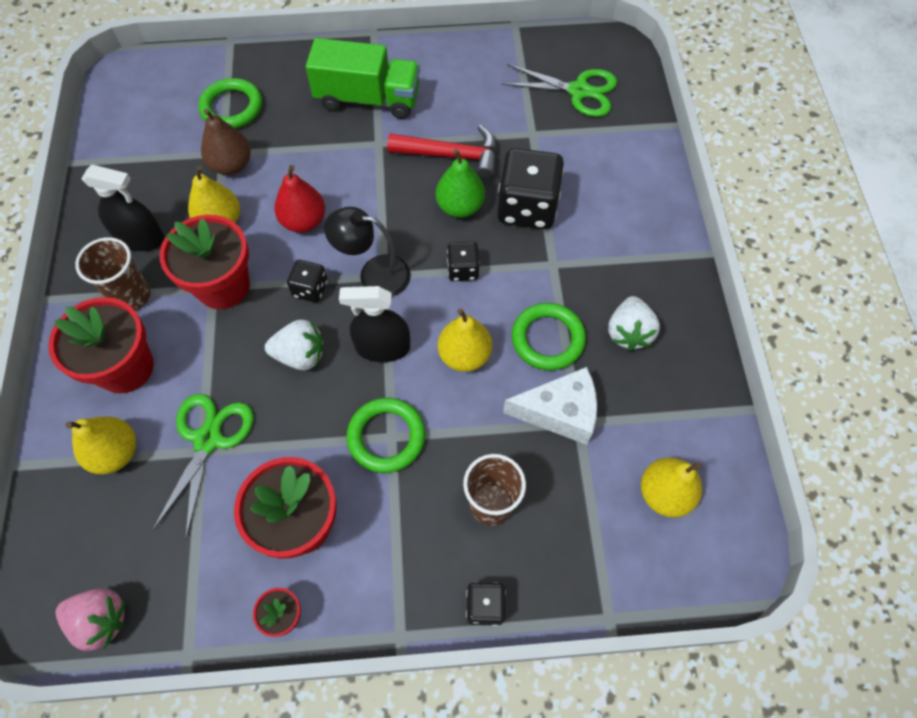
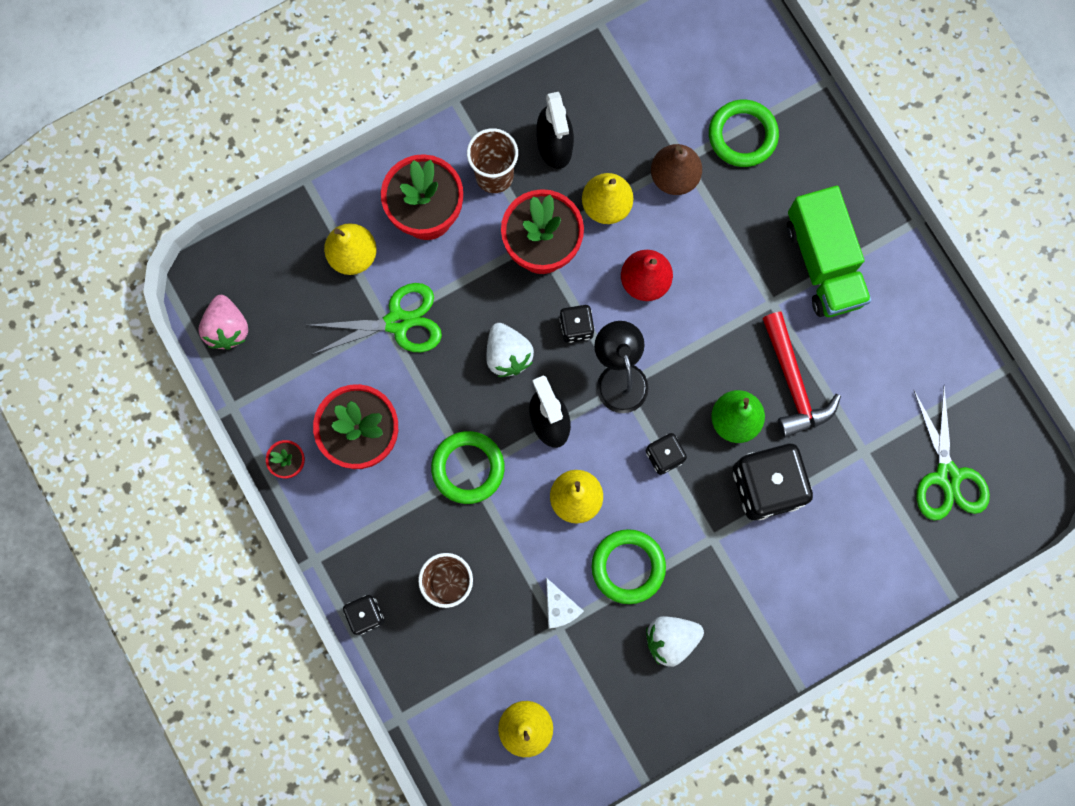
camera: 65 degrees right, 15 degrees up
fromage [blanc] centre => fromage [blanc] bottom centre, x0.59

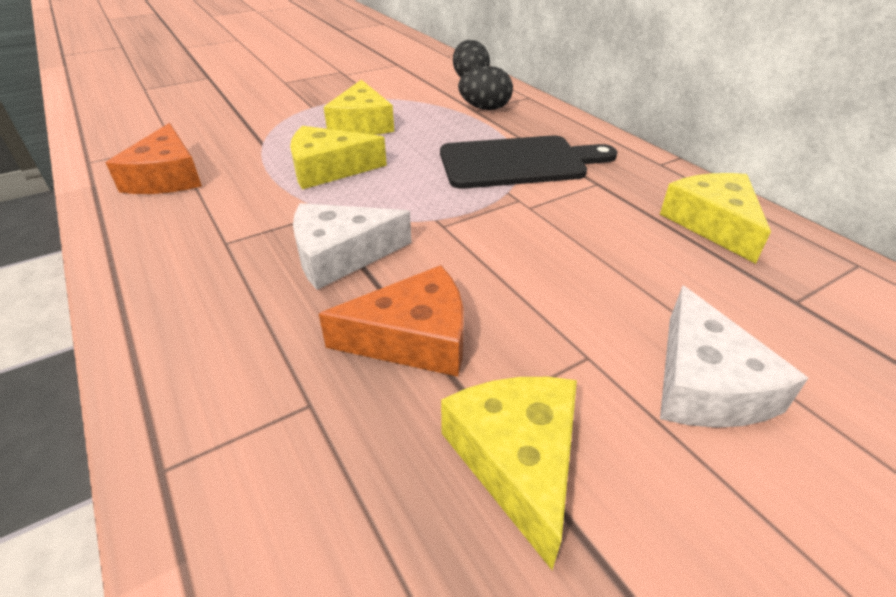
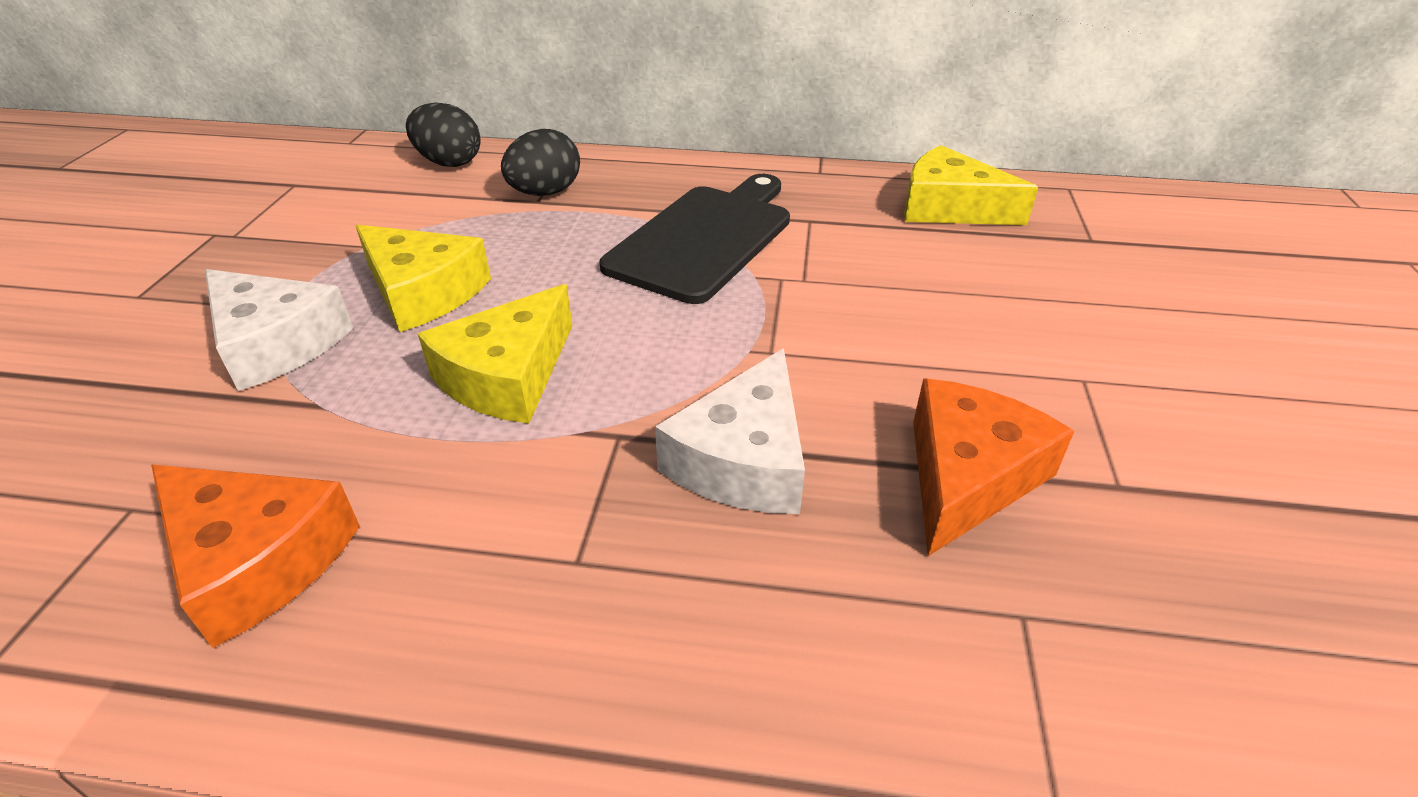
camera: 50 degrees left, 0 degrees up
fromage [jaune] (3rd from left) bottom centre => nothing
fromage [blanc] (2nd from left in the first image) middle right => fromage [blanc] (1st from left) middle left, move

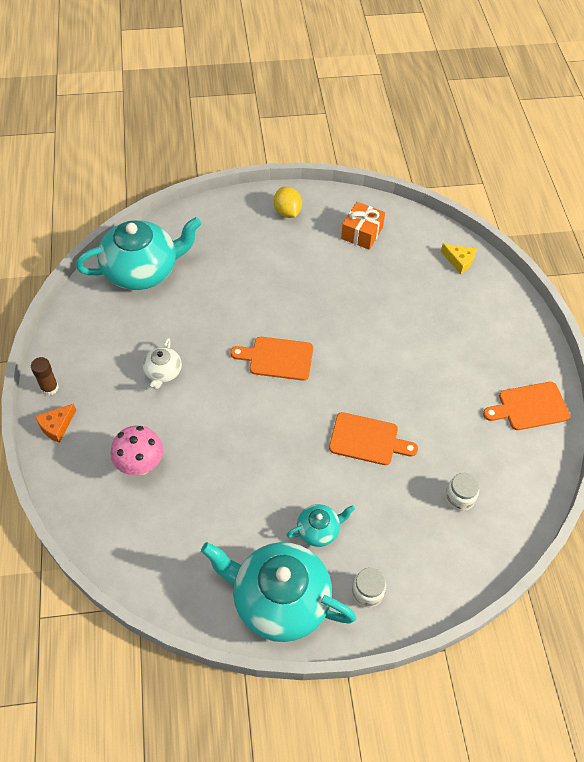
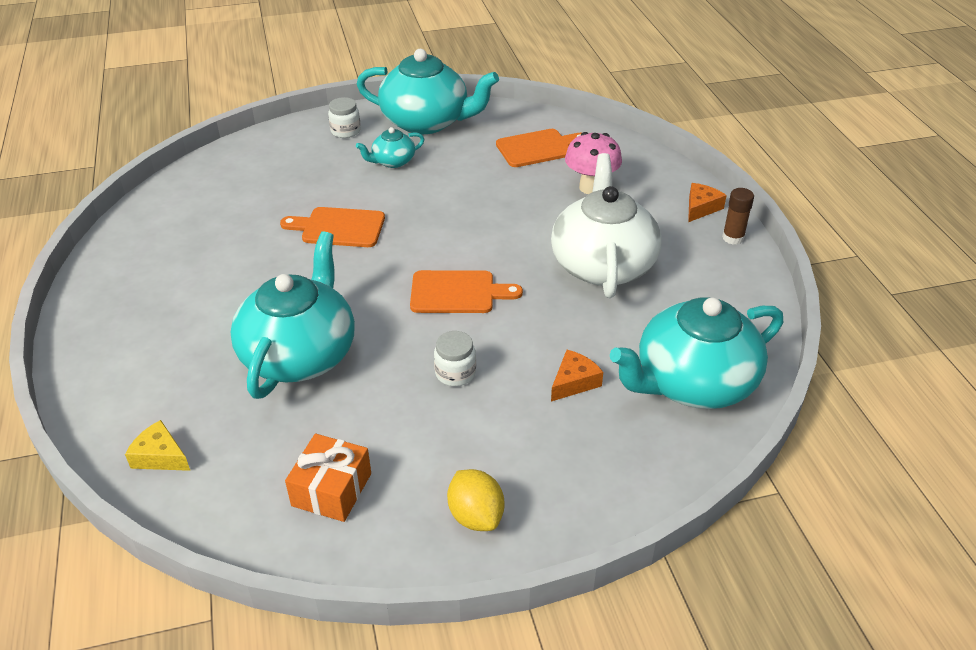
camera: 175 degrees right, 15 degrees down
nothing => théière [turquoise] (1st from left) middle left
nothing => fromage [orange] (1st from left) centre
bocal [blanc] (2nd from left) middle right => bocal [blanc] (2nd from left) centre, move
planche à découper [orange] (3rd from left) middle right => planche à découper [orange] (3rd from left) top centre, move
théière [blanc] middle left => théière [blanc] centre, x2.14

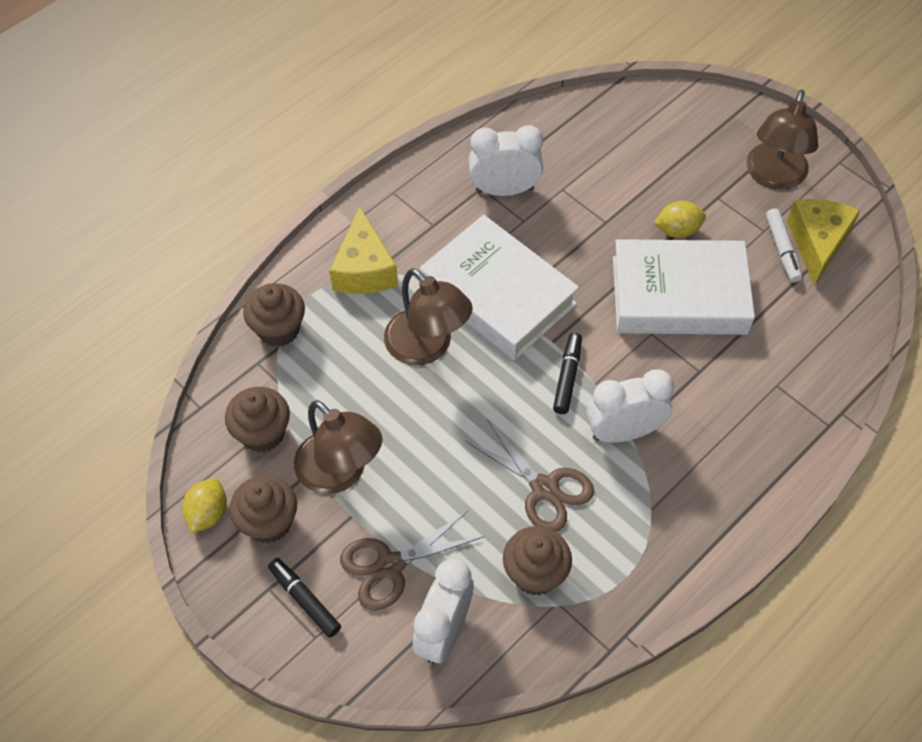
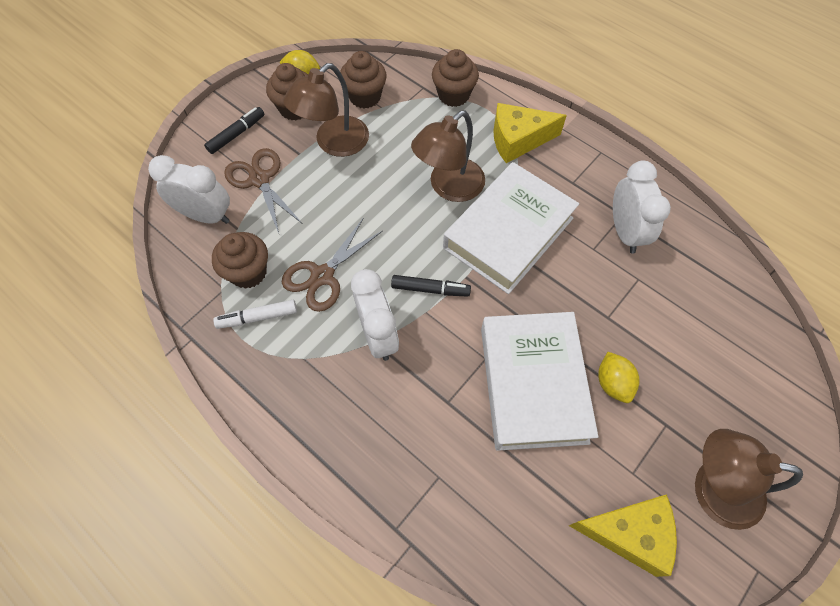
camera: 85 degrees right, 5 degrees up
feutre [blanc] top right => feutre [blanc] middle left, move

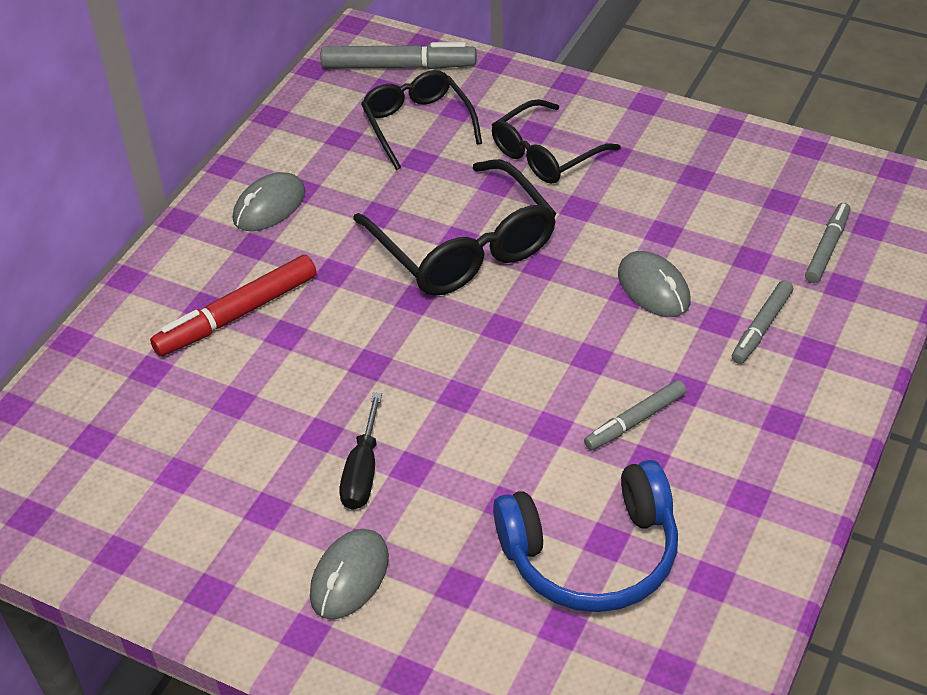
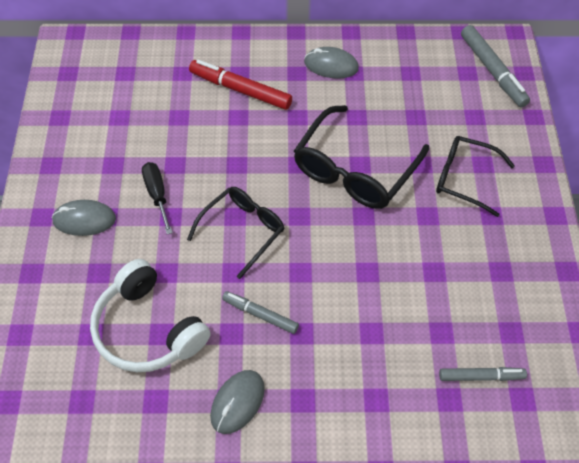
camera: 60 degrees right, 10 degrees up
feutre [gris] (3rd from left) middle right => nothing
lunettes [noir] (1st from left) top centre => lunettes [noir] (1st from left) centre, move
souris [gris] (3rd from left in the first image) middle right => souris [gris] (2nd from left) bottom centre, move
casque audio [bleu] bottom centre => casque audio [blanc] bottom left
tournevis [noir] centre => tournevis [noir] middle left, 90 degrees clockwise

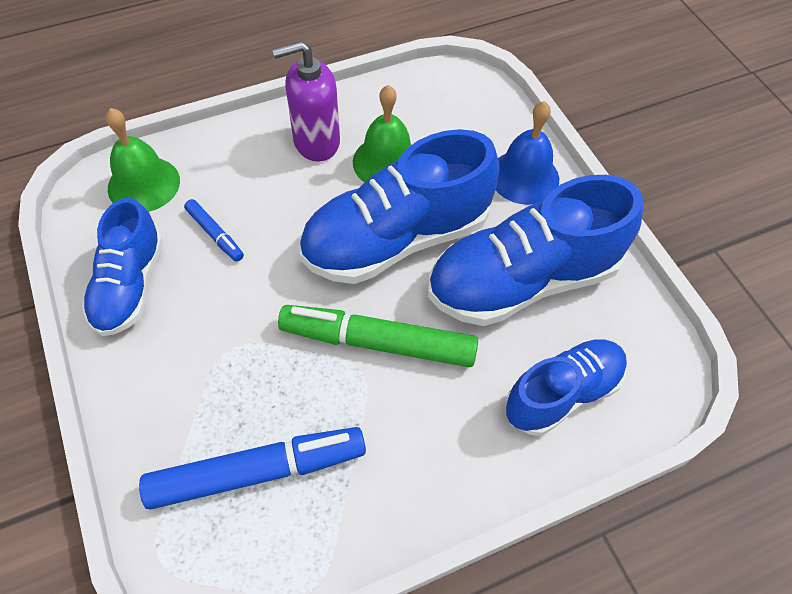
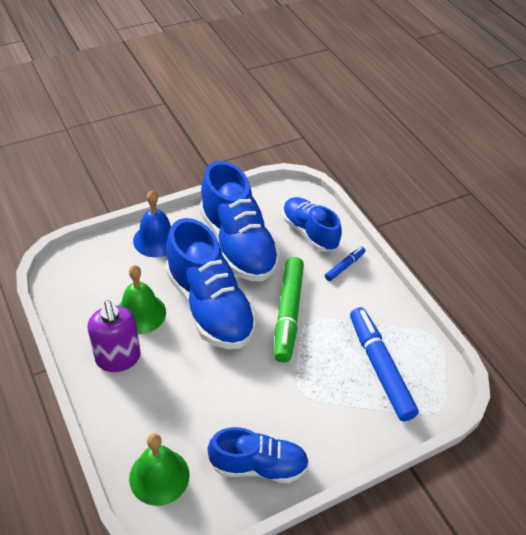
camera: 95 degrees left, 10 degrees down
feutre [bleu] (1st from left) middle left => feutre [bleu] (1st from left) centre, move

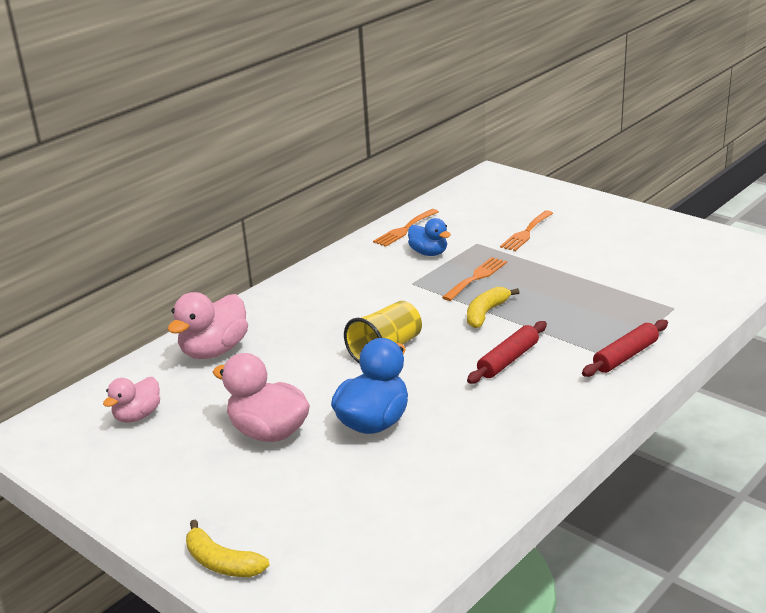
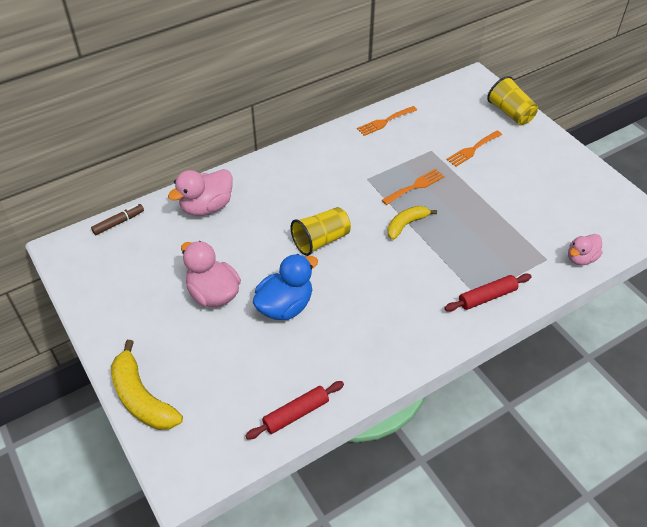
camera: 15 degrees right, 20 degrees up
canard [bleu] (2nd from left) centre => nothing
nothing => feutre [marron] middle left
nothing => gobelet [jaune] (2nd from left) top right
canard [rose] (1st from left in the first image) middle left => canard [rose] (3rd from left) middle right, move
rouleau à pâtisserie [rouge] (1st from left) centre => rouleau à pâtisserie [rouge] (1st from left) bottom centre, move
banane [jaune] (1st from left) bottom left, x1.58

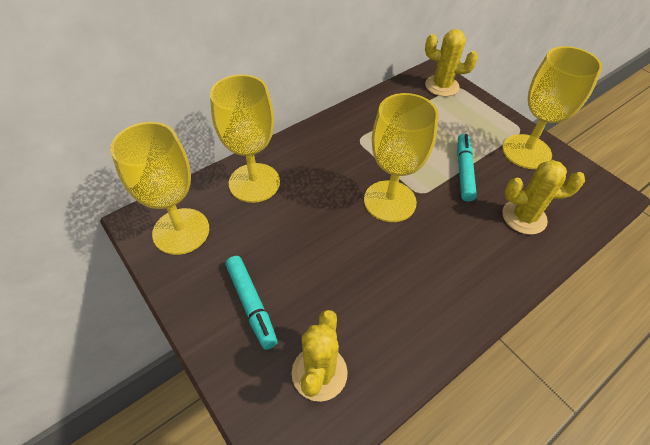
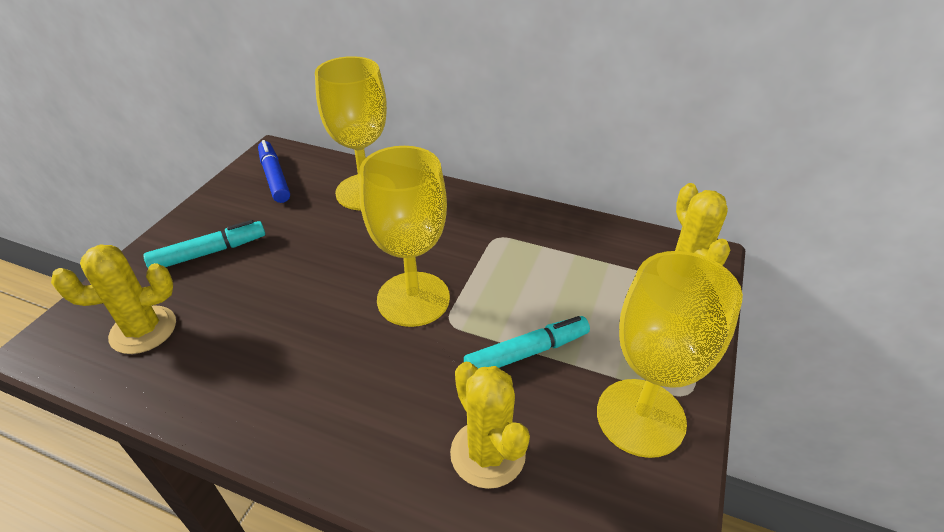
camera: 60 degrees right, 10 degrees down
verre à pied [jaune] (1st from left) middle left => feutre [bleu] top left
feutre [turquoise] (1st from left) bottom centre => feutre [turquoise] (1st from left) middle left, 150 degrees counterclockwise

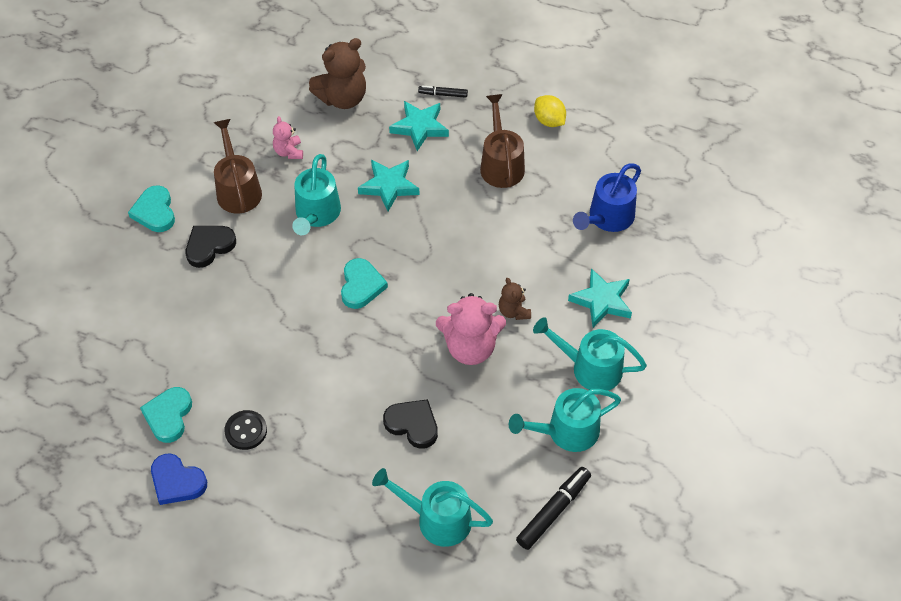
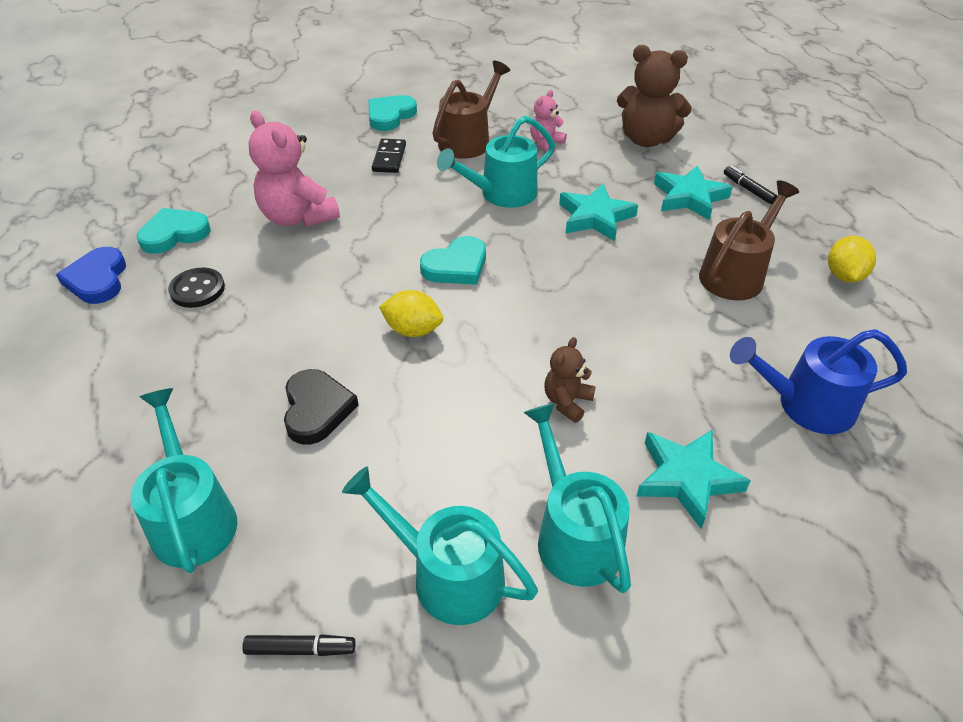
camera: 50 degrees right, 10 degrees down
nothing => citron [jaune] (1st from left) centre
ours en peluche [rose] (2nd from left in the first image) centre => ours en peluche [rose] (1st from left) top left, move
cœur [noir] (1st from left) middle left => domino [noir] top centre
feutre [noir] (2nd from left in the first image) bottom centre => feutre [noir] (1st from left) bottom left, x0.58

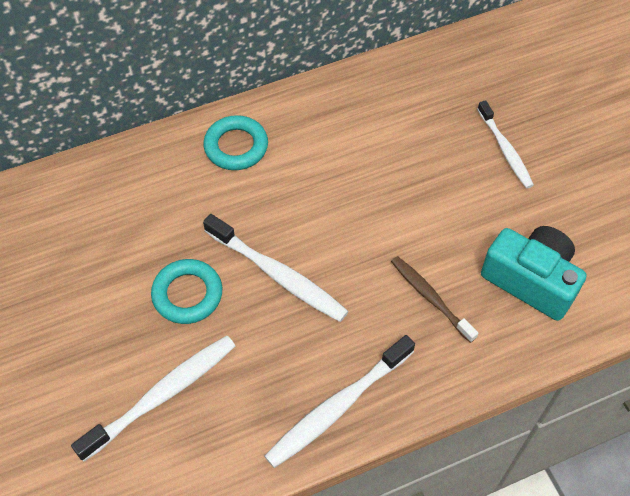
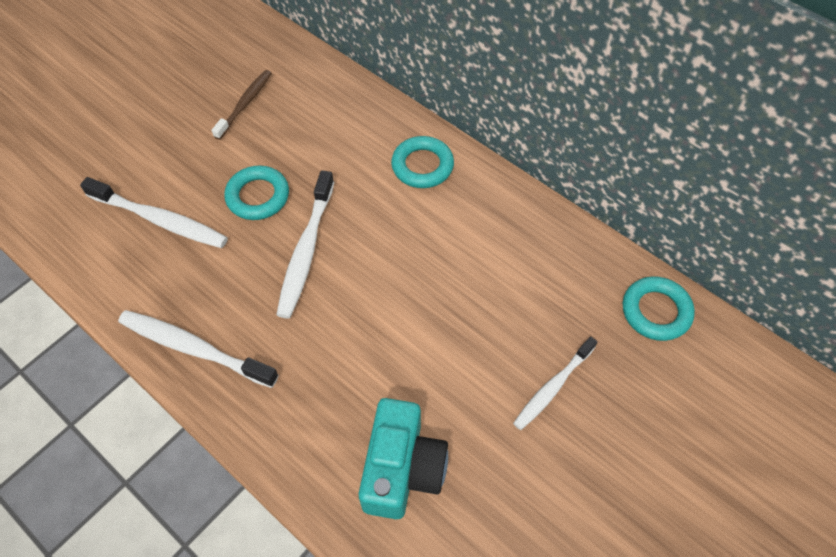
camera: 65 degrees right, 0 degrees up
nothing => anneau [turquoise] (3rd from left) middle right
brosse à dents [marron] middle right => brosse à dents [marron] top left, move

